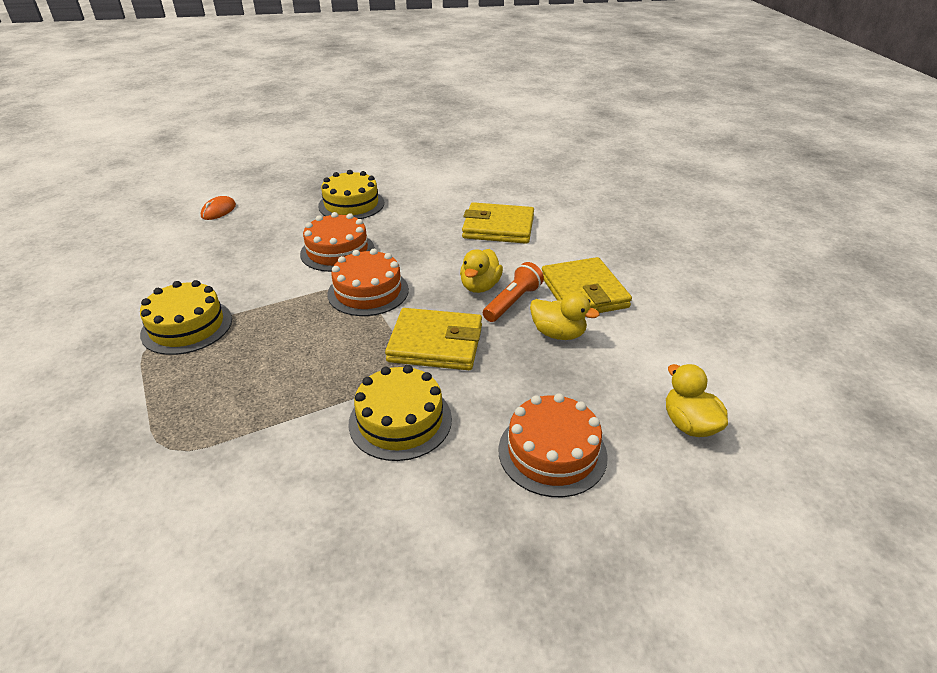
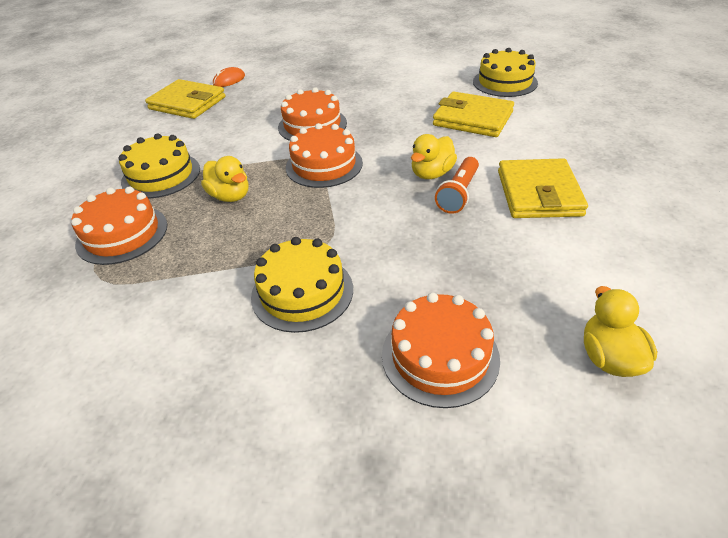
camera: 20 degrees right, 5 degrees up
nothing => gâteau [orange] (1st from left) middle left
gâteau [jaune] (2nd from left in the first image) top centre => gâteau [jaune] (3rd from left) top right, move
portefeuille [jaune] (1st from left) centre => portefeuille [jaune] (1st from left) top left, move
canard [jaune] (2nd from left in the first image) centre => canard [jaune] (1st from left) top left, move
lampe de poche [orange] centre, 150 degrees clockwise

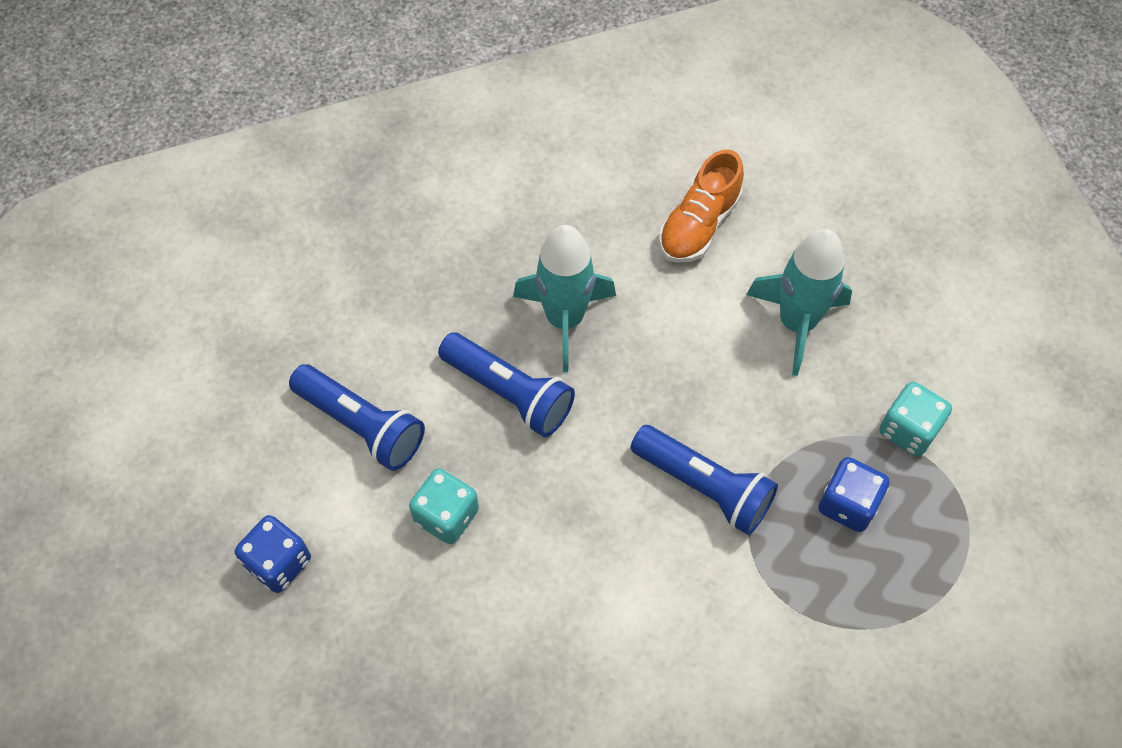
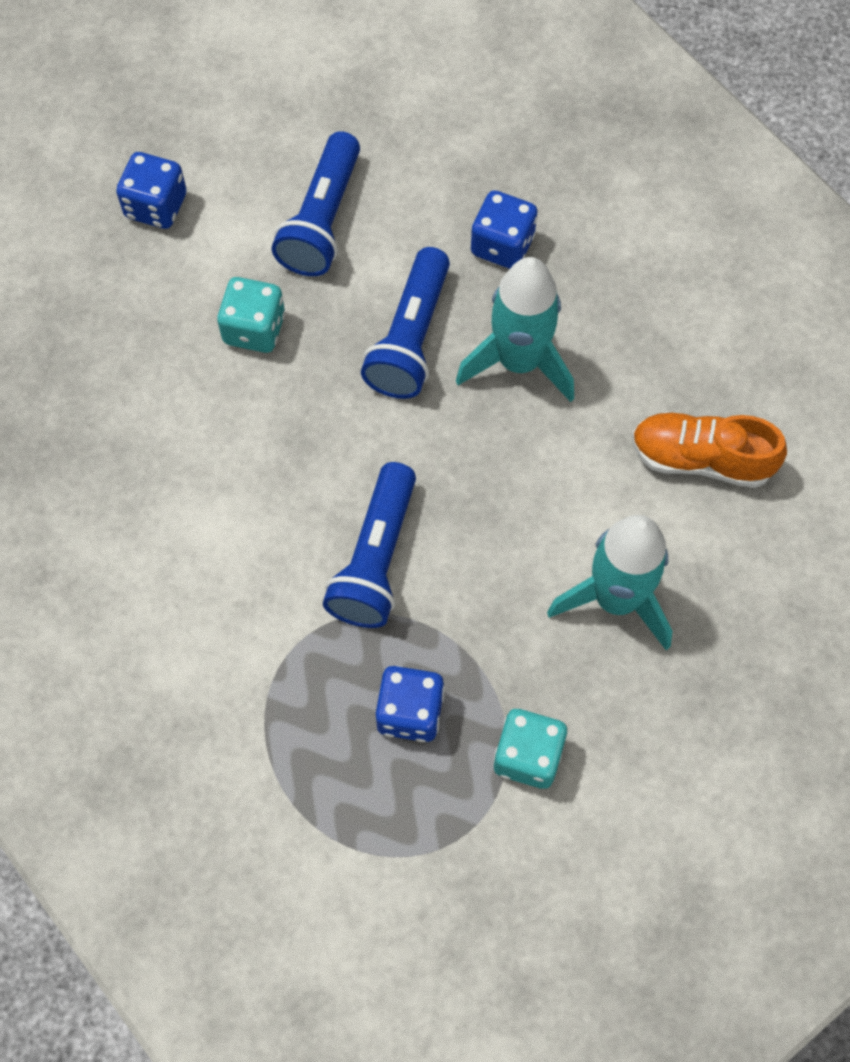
camera: 70 degrees right, 5 degrees up
nothing => dé [bleu] (3rd from left) top centre

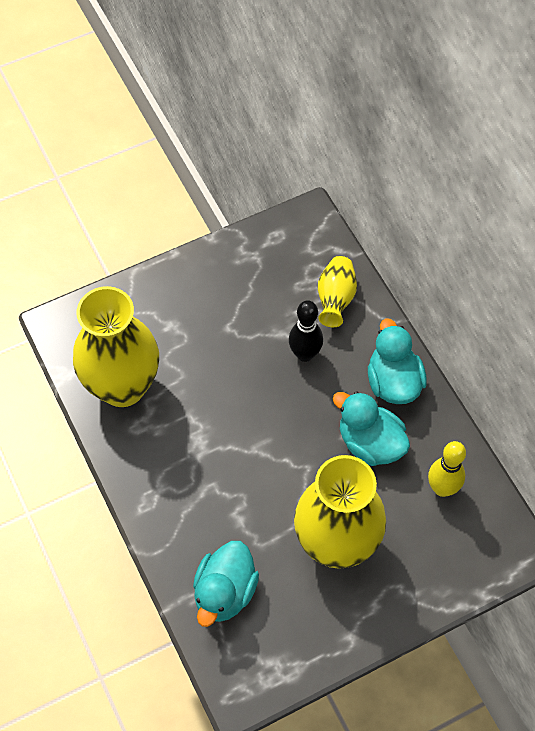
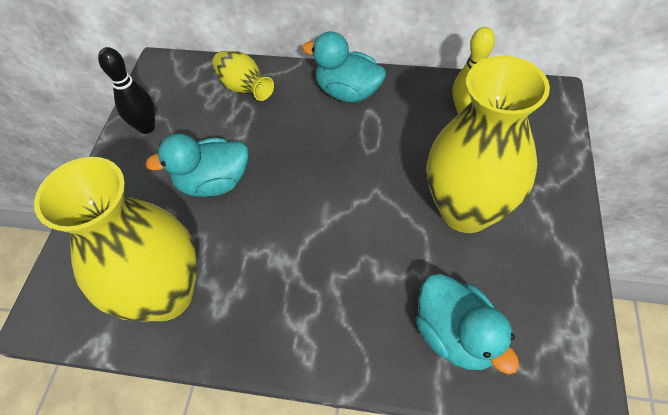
camera: 50 degrees left, 5 degrees down
quille [noir] centre => quille [noir] top left, move
canard [turquoise] (2nd from left in the first image) middle right => canard [turquoise] (1st from left) middle left, move

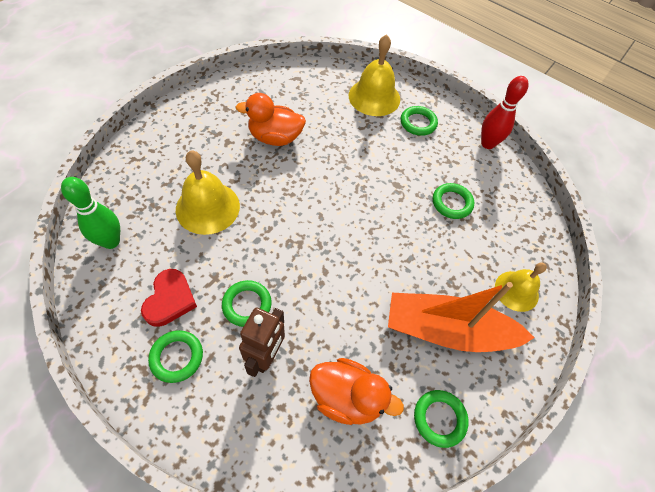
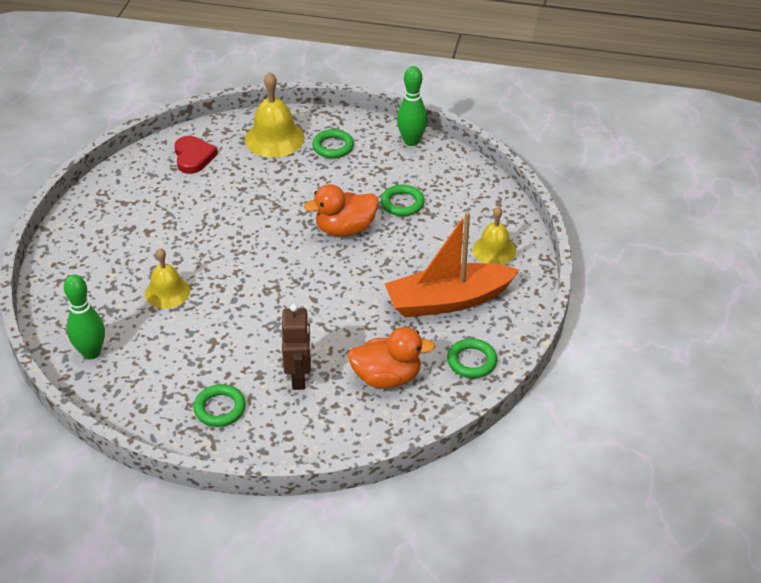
camera: 20 degrees left, 15 degrees down
anneau [vert] (2nd from left) centre => nothing
cœur [rouge] middle left => cœur [rouge] top left, move
canard [orange] (1st from left) top centre => canard [orange] (1st from left) centre, move
quille [rouge] top right => quille [vert] (2nd from left) top centre
cloche [jaune] (1st from left) middle left, x0.66

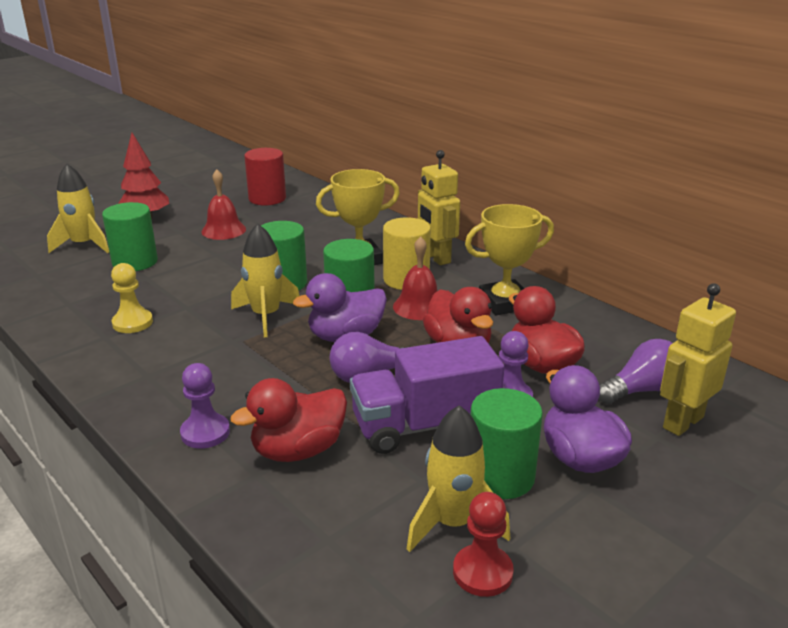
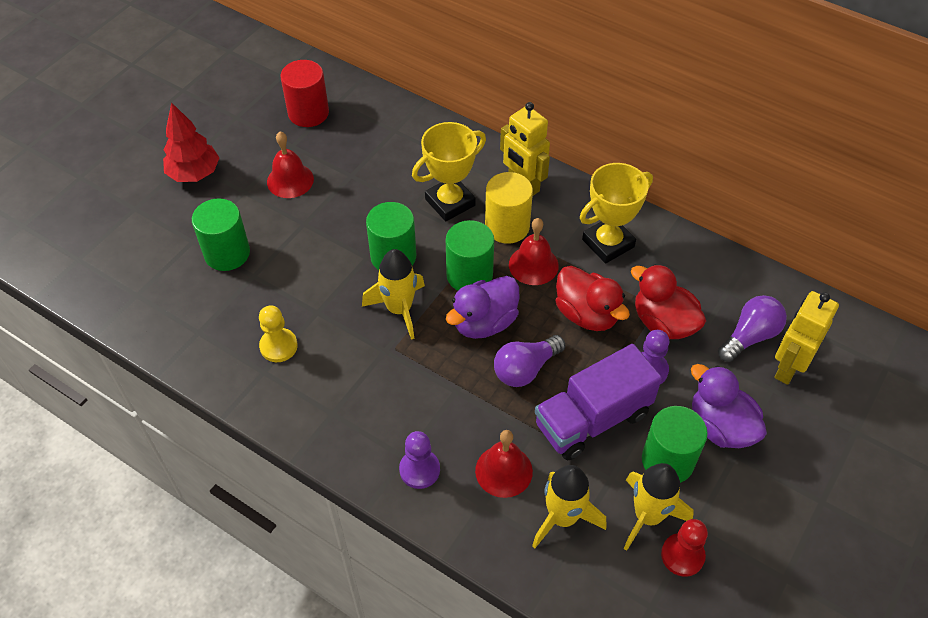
camera: 15 degrees left, 25 degrees up
fusée [jaune] (1st from left in the first image) top left => fusée [jaune] (2nd from left) bottom centre, move
canard [rouge] (1st from left) bottom centre => cloche [rouge] (2nd from left) bottom centre

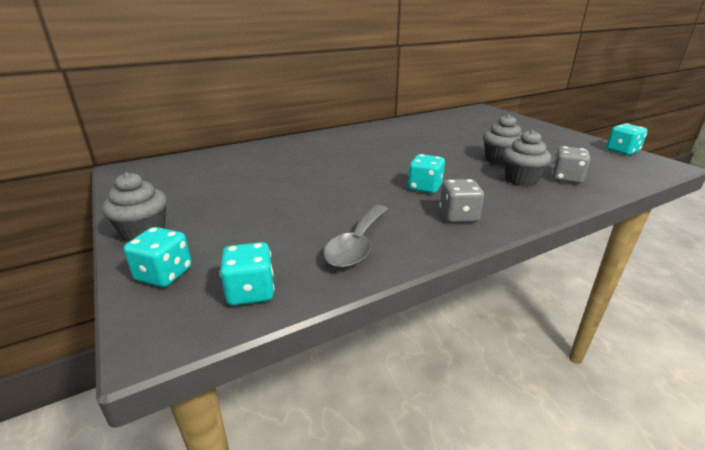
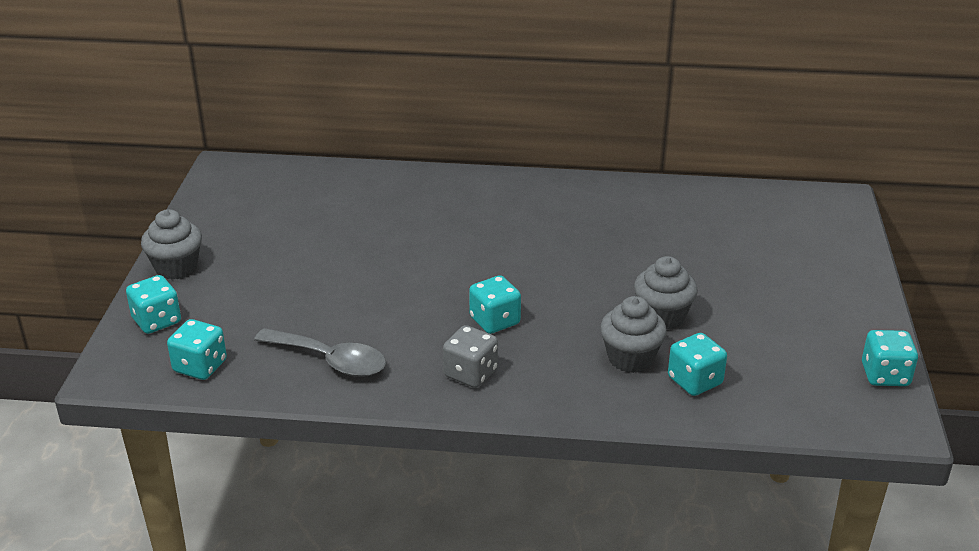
camera: 35 degrees right, 5 degrees up
dé [gris] (2nd from left) middle right => dé [turquoise] (4th from left) middle right
cuillère [gris] centre => cuillère [gris] middle left, 120 degrees counterclockwise

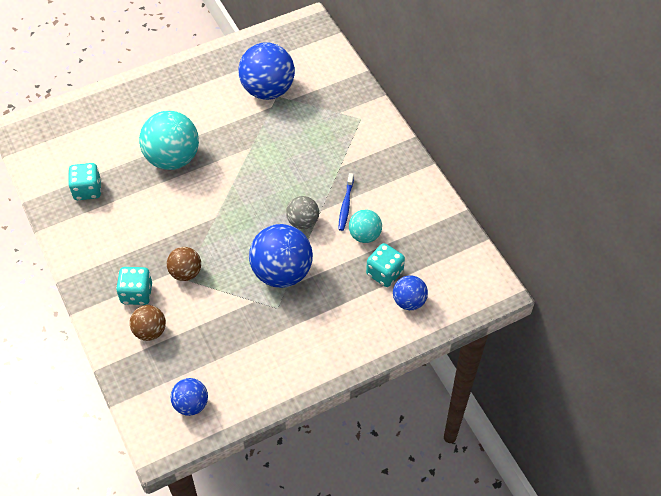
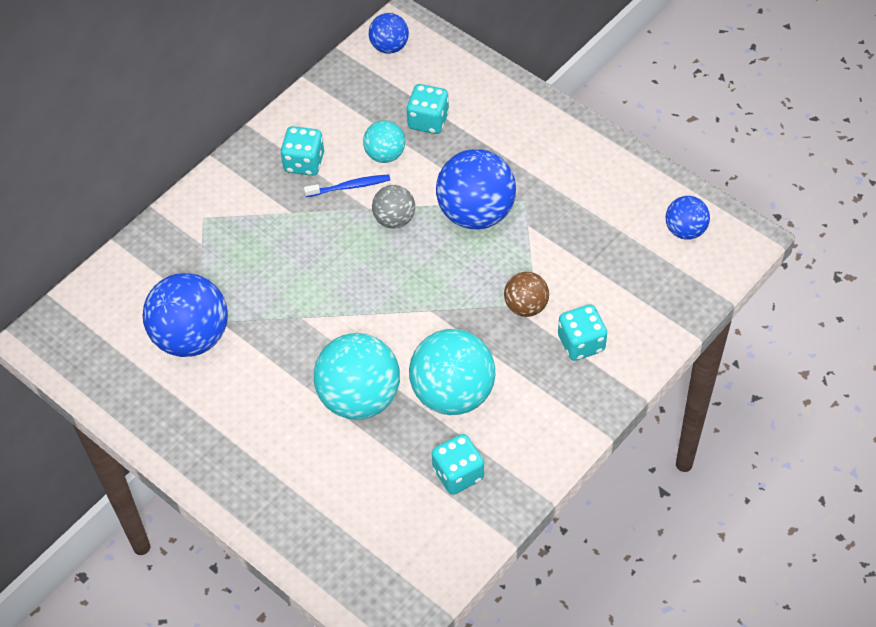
camera: 110 degrees left, 0 degrees up
balle [marron] (1st from left) middle left => nothing
nothing => dé [turquoise] (1st from left) top centre
nothing => balle [turquoise] (3rd from left) centre
balle [bleu] (4th from left in the first image) centre => balle [bleu] (2nd from left) top centre, move

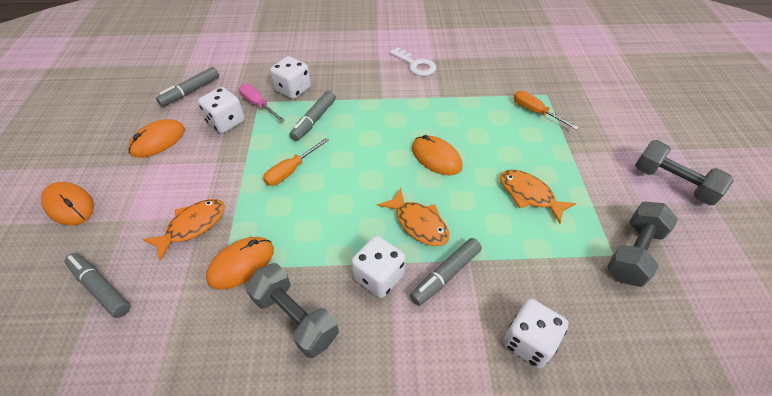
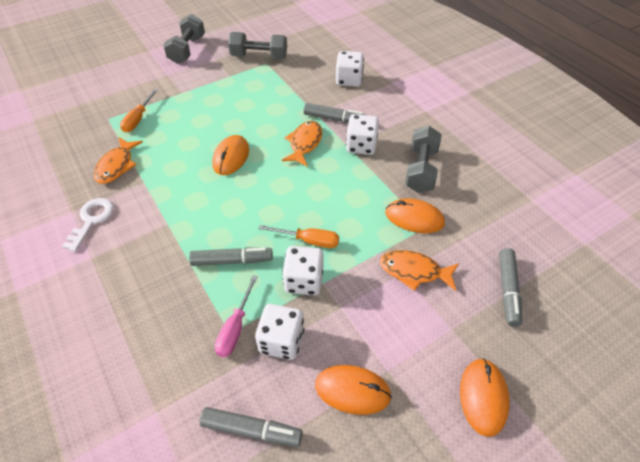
camera: 120 degrees left, 0 degrees up
dé [blanc] (2nd from left) top centre => dé [blanc] (2nd from left) centre, move
poisson [orange] (3rd from left in the first image) middle right => poisson [orange] (1st from left) middle left, move

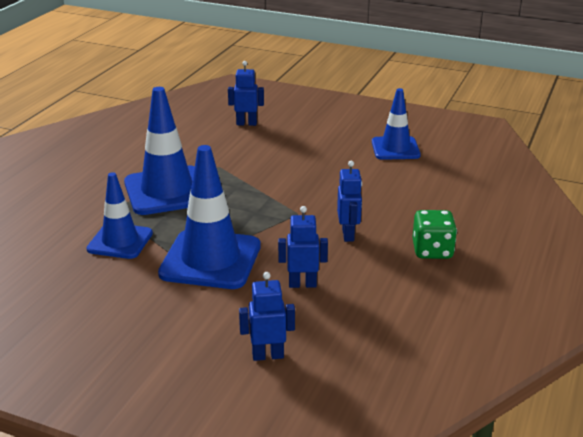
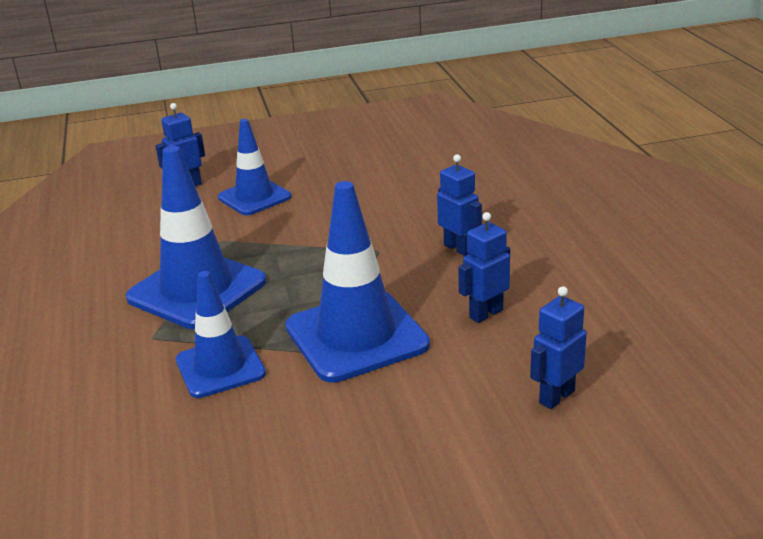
camera: 35 degrees left, 0 degrees up
dé [vert] middle right => nothing
cône de chantier [bleu] (4th from left in the first image) top right => cône de chantier [bleu] (3rd from left) top left, move

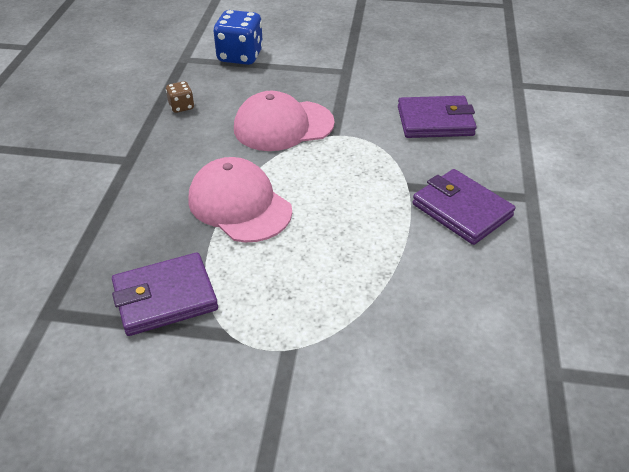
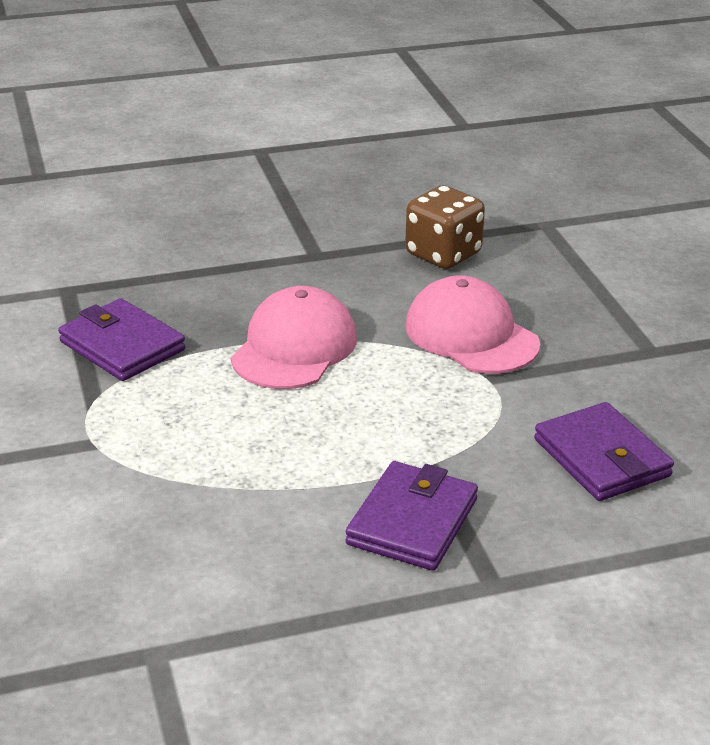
camera: 65 degrees right, 10 degrees down
dé [bleu] top centre => nothing
dé [marron] top left => dé [marron] top centre, x1.96

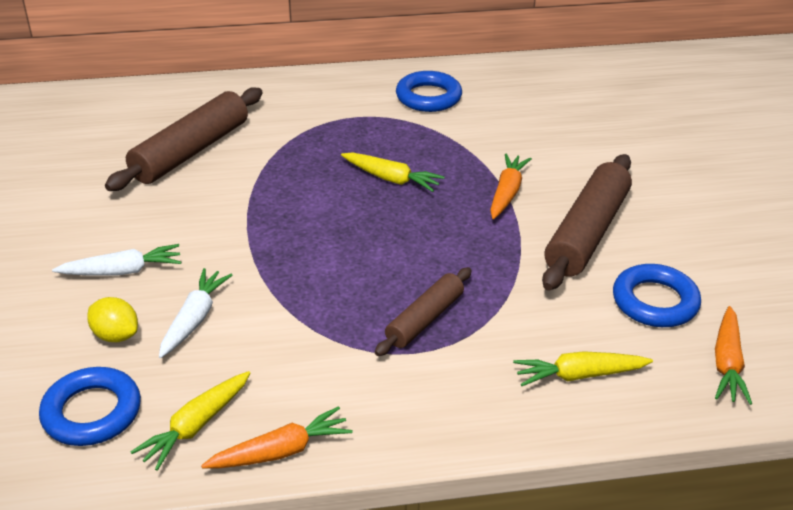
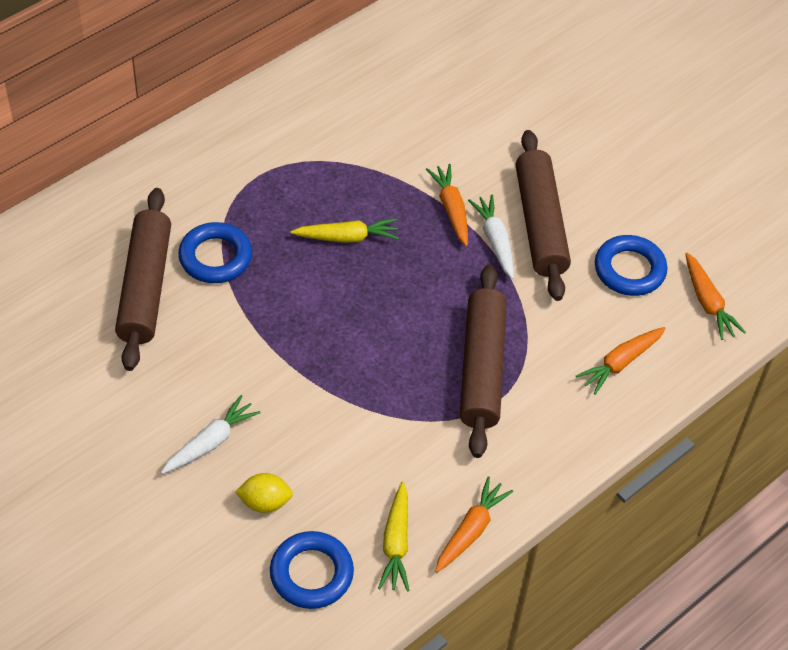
camera: 35 degrees left, 15 degrees up
carotte [blanc] (2nd from left) middle left => carotte [blanc] (2nd from left) centre, move
anneau [bleu] (2nd from left in the first image) top centre => anneau [bleu] (1st from left) middle left, move
carotte [jaune] (3rd from left) bottom right => carotte [orange] (3rd from left) middle right
rouleau à pâtisserie [marron] (2nd from left) centre, x1.69

